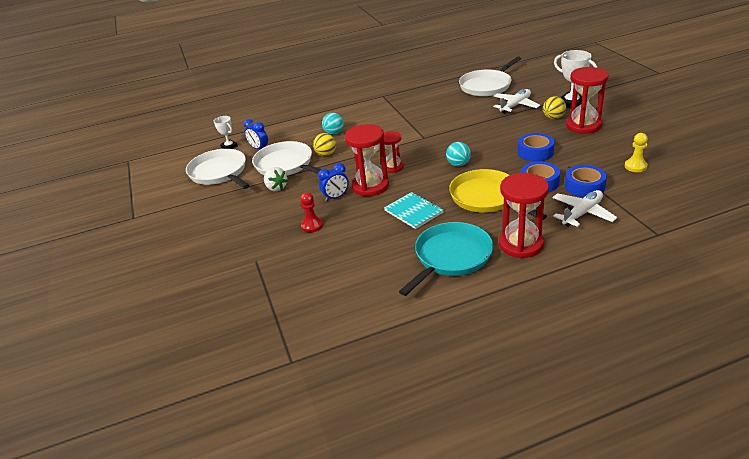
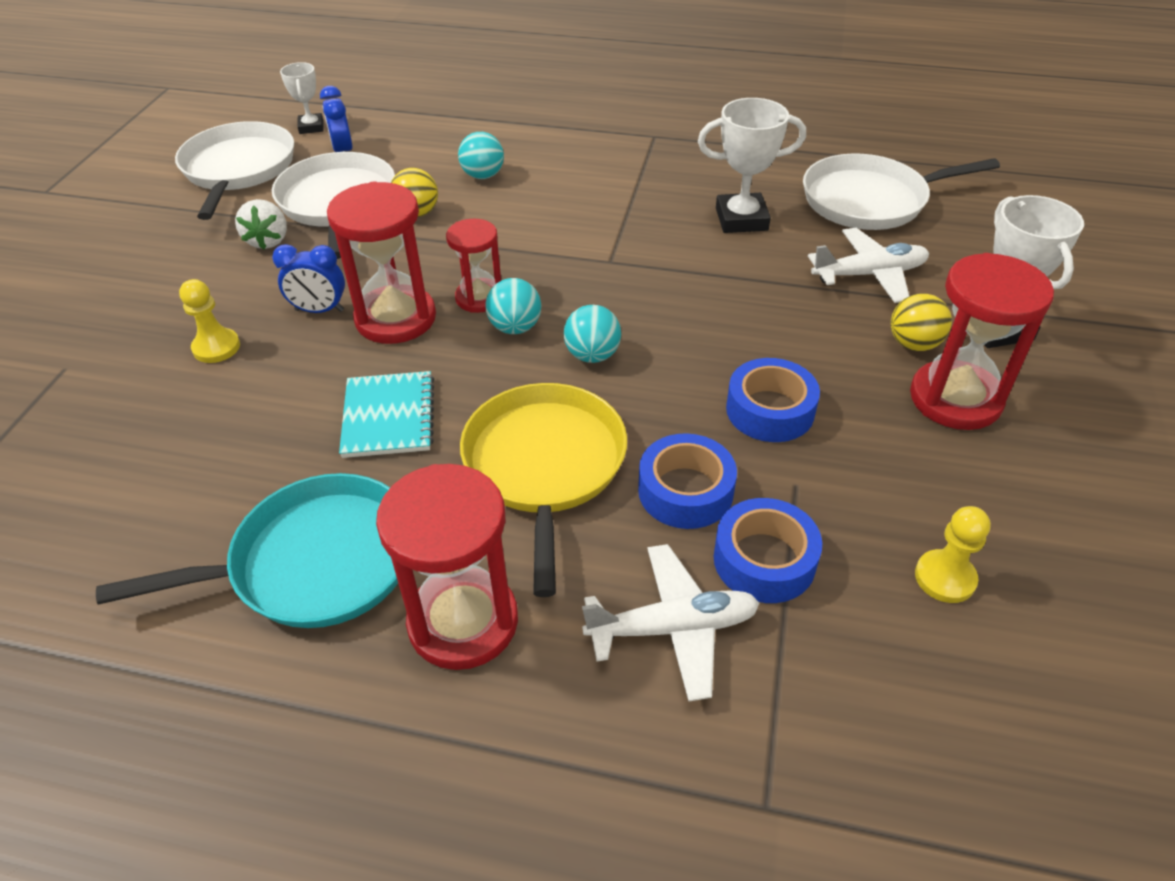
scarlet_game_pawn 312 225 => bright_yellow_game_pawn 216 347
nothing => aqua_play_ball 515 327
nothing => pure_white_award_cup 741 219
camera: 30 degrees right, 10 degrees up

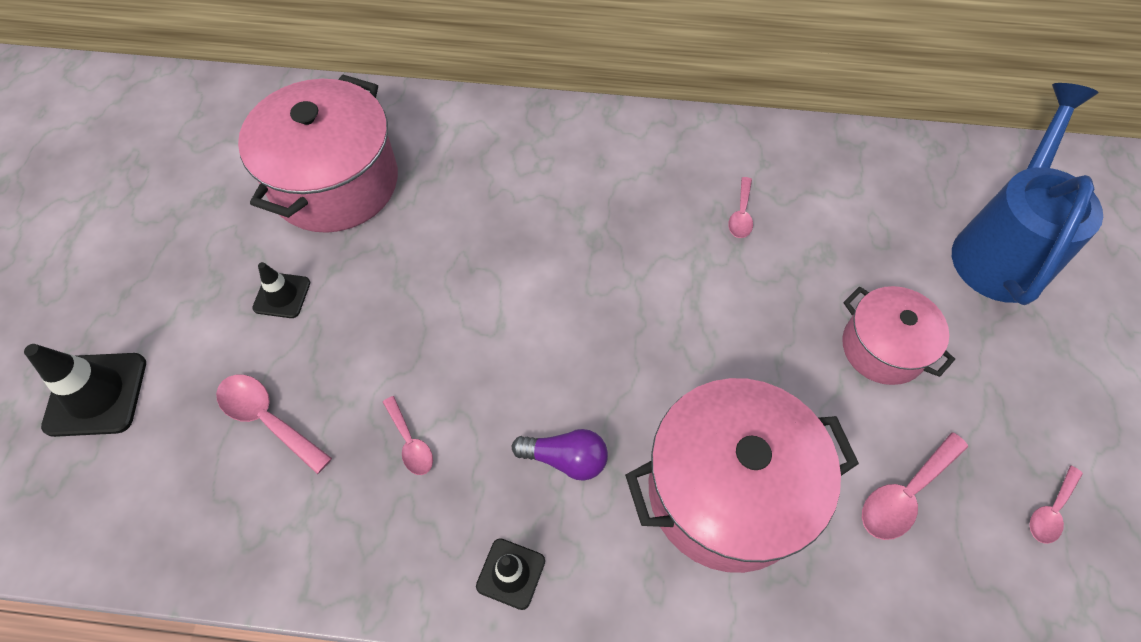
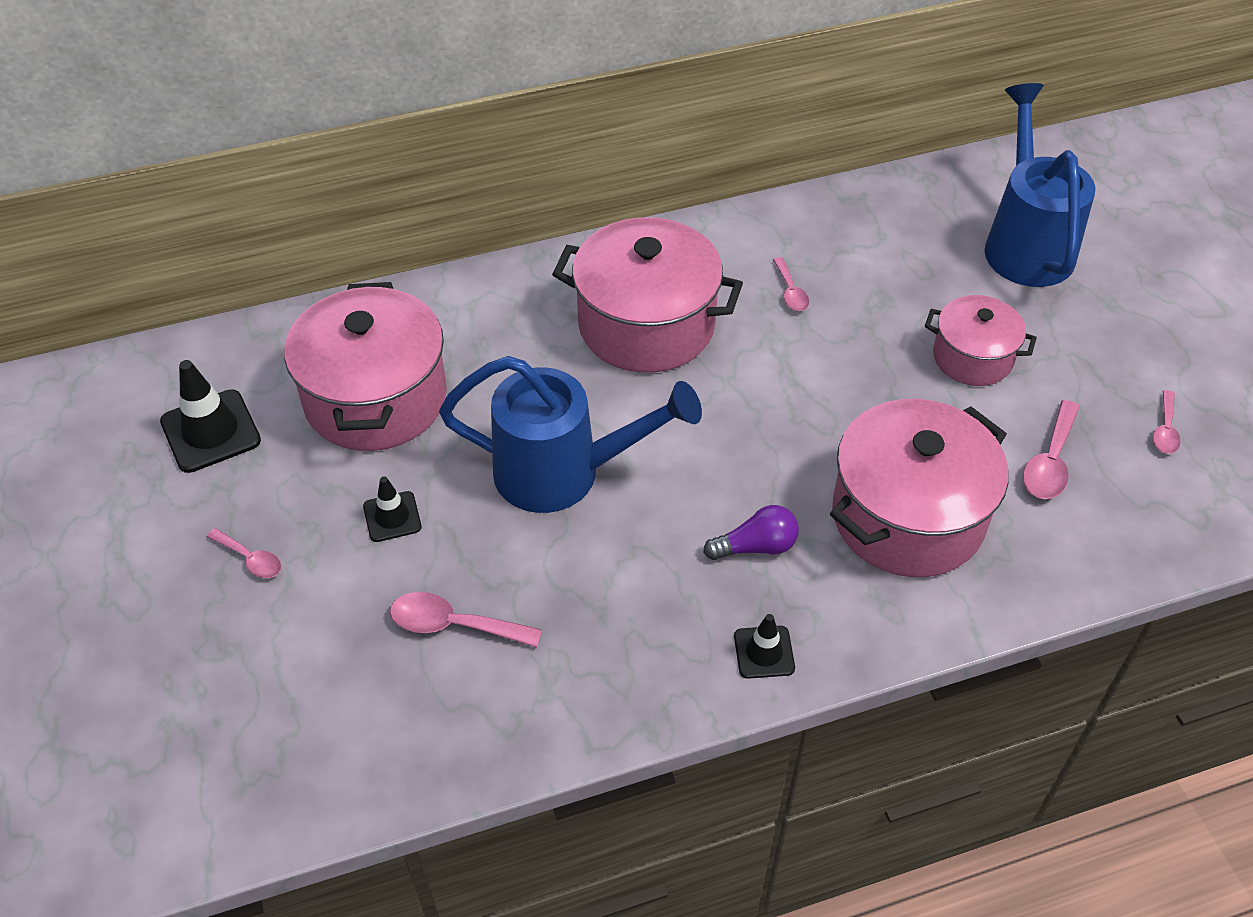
ebony_road_cone 96 394 => ebony_road_cone 210 431, moved
rose-pink_spoon 410 442 => rose-pink_spoon 250 559, moved
nothing => royal_blue_sprinkling_can 563 473
nothing => rose-pink_stockpot 646 325
camera: 25 degrees left, 10 degrees down

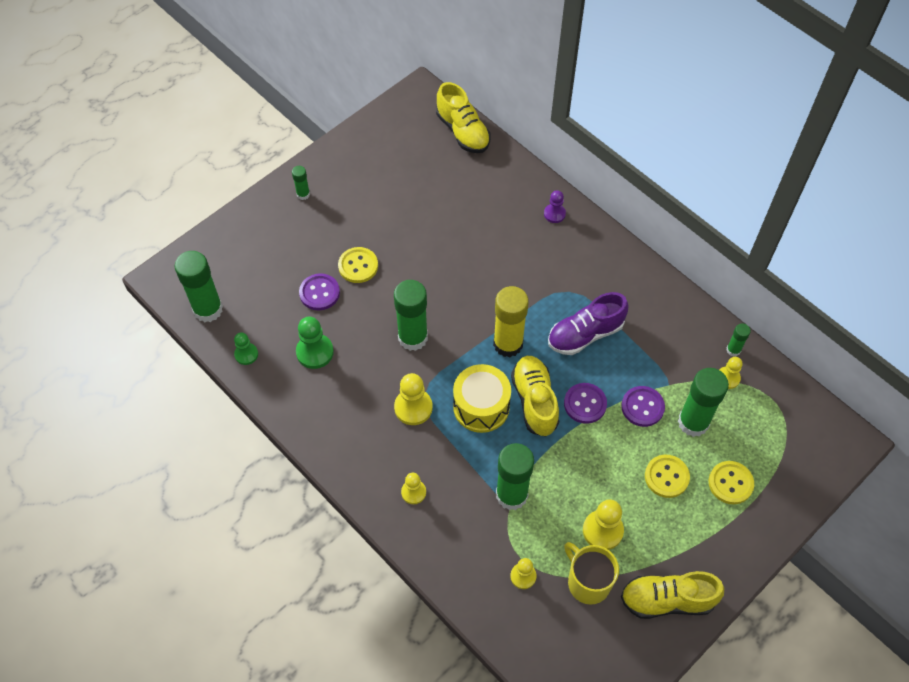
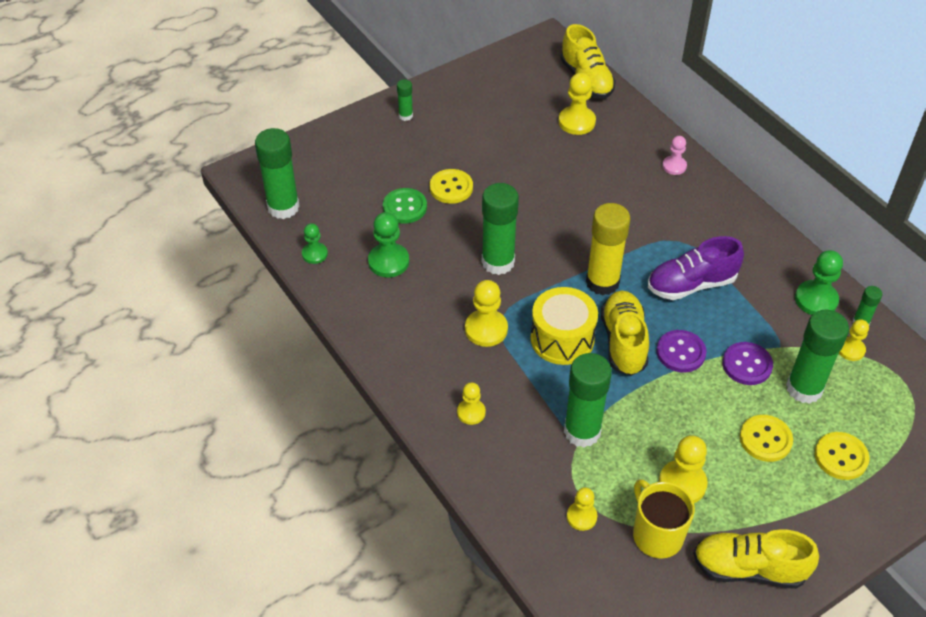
violet_sewing_button 319 293 => green_sewing_button 405 207
violet_game_pawn 554 214 => rose-pink_game_pawn 674 166
nothing => bright_yellow_game_pawn 576 122
nothing => green_game_pawn 816 300
camera: 10 degrees right, 10 degrees down

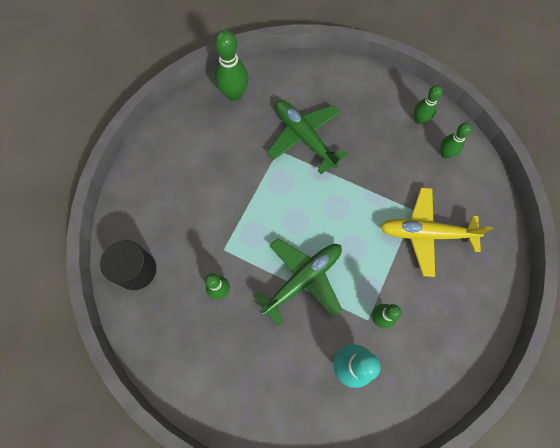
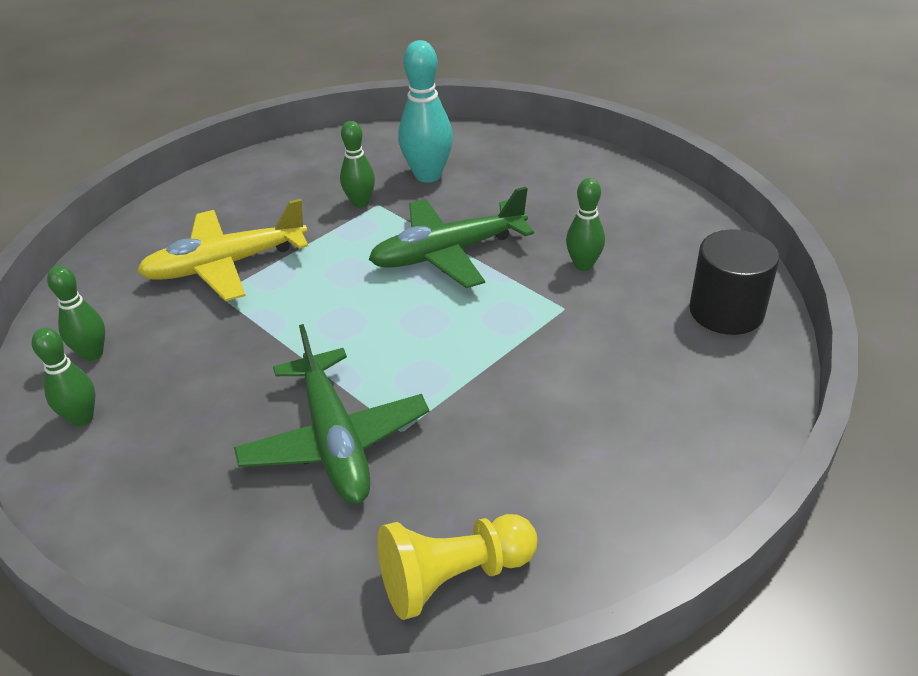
green_skittle 234 94 => bright_yellow_game_pawn 453 577
bright_yellow_aeroplane 425 233 => bright_yellow_aeroplane 225 265, 135 degrees clockwise
camera: 160 degrees left, 30 degrees down

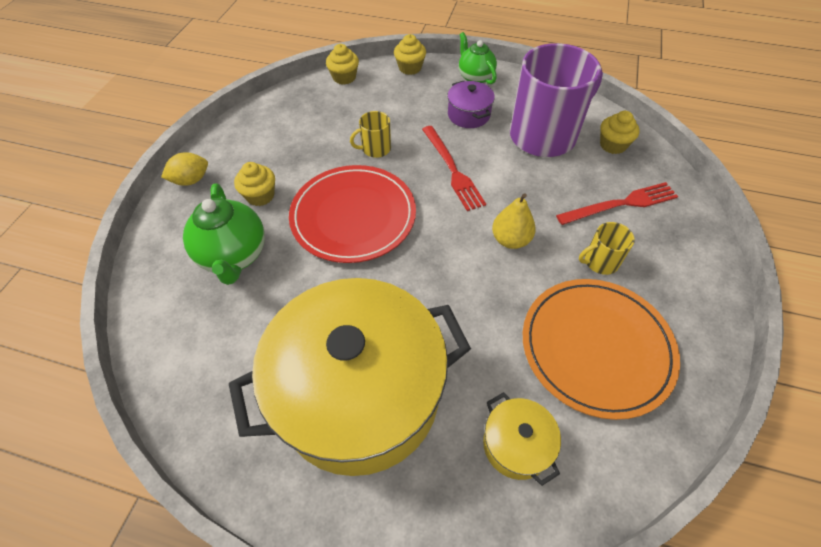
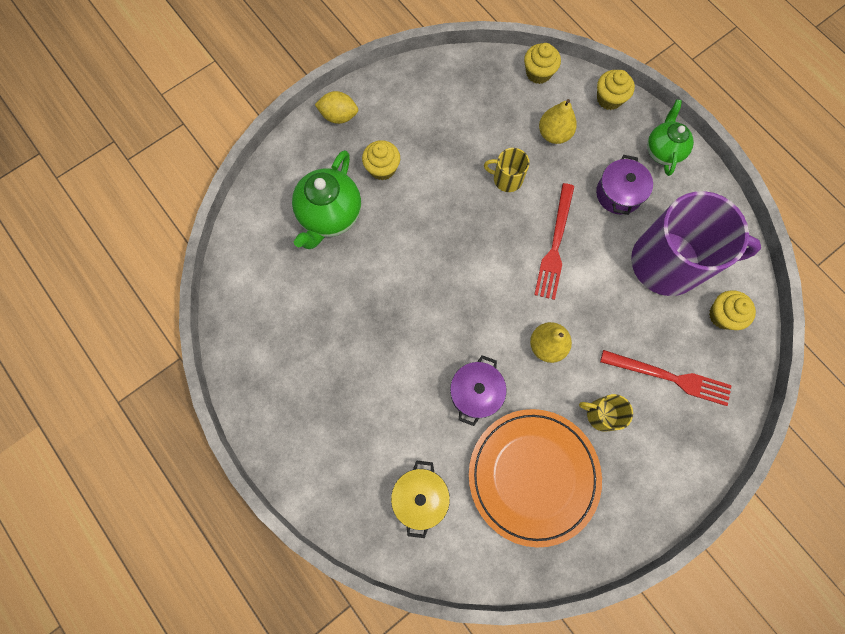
bright_yellow_stockpot 359 394 => nothing
scarlet_flat_dish 353 216 => nothing
nothing => violet_stockpot 475 392
nothing => bright_yellow_toy_pear 554 134
camera: 35 degrees right, 20 degrees up

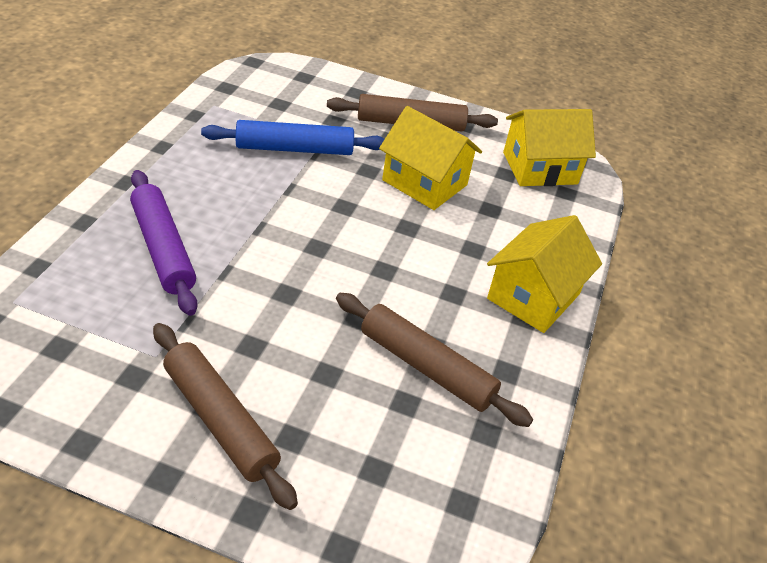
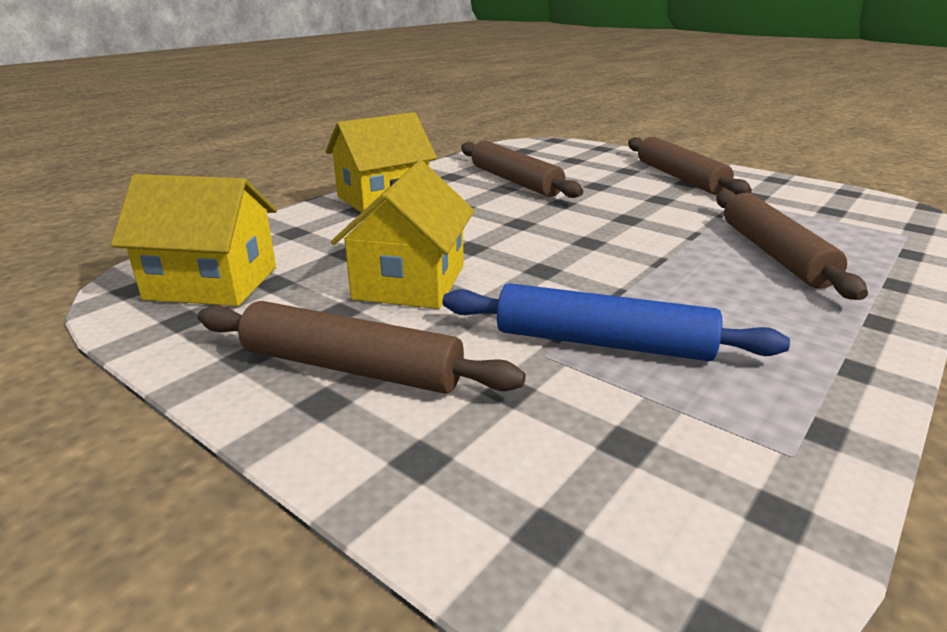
violet_pastry_roller 162 249 => dark_brown_pastry_roller 774 254
bright_yellow_cottage 424 182 => bright_yellow_cottage 410 282, 45 degrees clockwise
camera: 155 degrees left, 15 degrees down

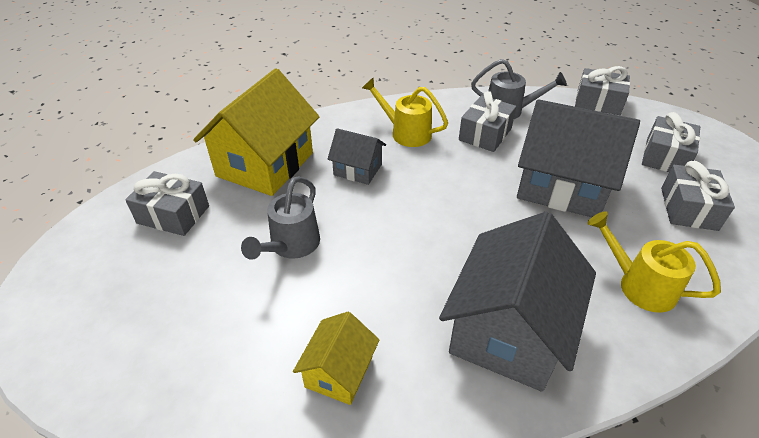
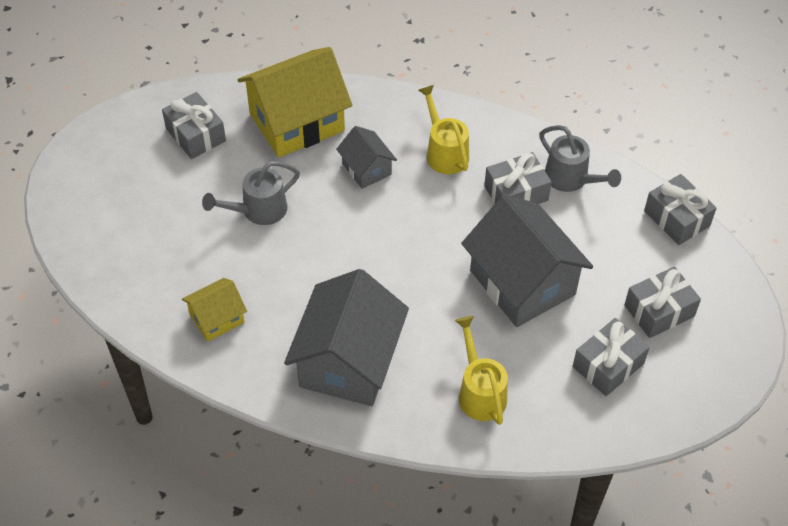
ash-grey_cottage 509 330 => ash-grey_cottage 348 361, 45 degrees counterclockwise
camera: 35 degrees right, 10 degrees up

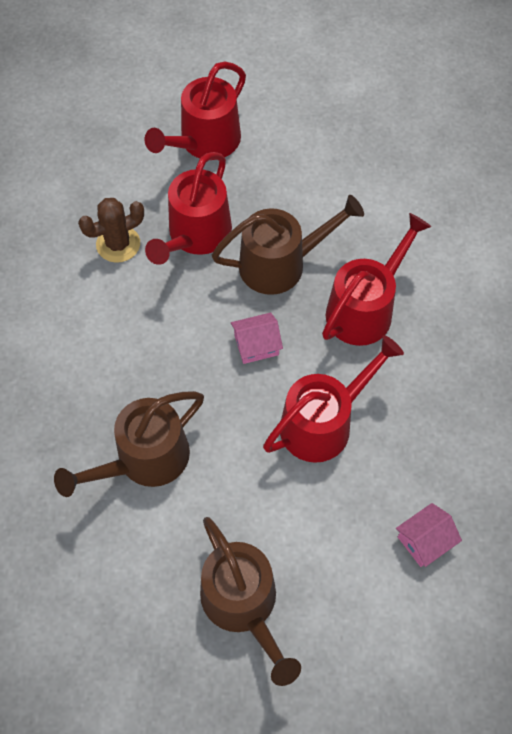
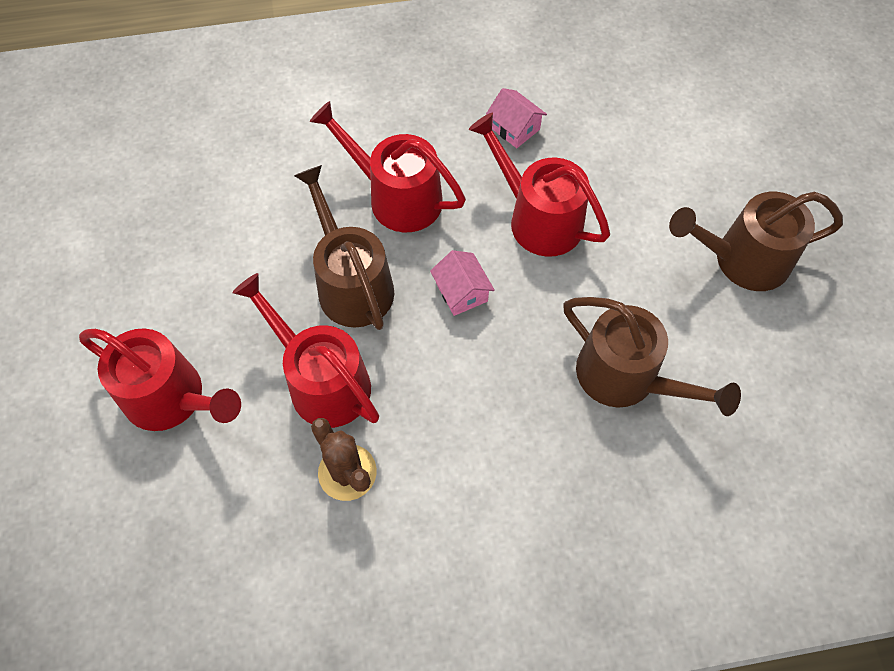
scarlet_sprinkling_can 196 235 => scarlet_sprinkling_can 322 381, 150 degrees counterclockwise
dark_brown_sprinkling_can 243 604 => dark_brown_sprinkling_can 742 260, 150 degrees counterclockwise
rose-pink_cottage 424 540 => rose-pink_cottage 514 128, moved
camera: 100 degrees left, 0 degrees up

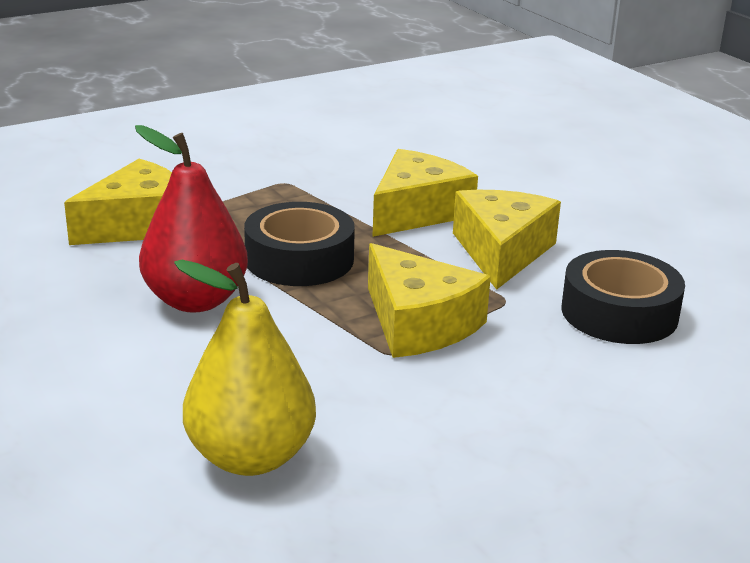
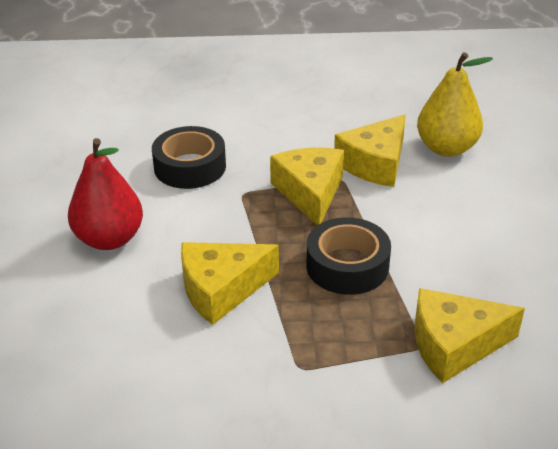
scarlet_toy_pear 195 300 => scarlet_toy_pear 109 239, moved
bright_yellow_cheese_wedge 502 252 => bright_yellow_cheese_wedge 375 164, moved
camera: 150 degrees left, 10 degrees up

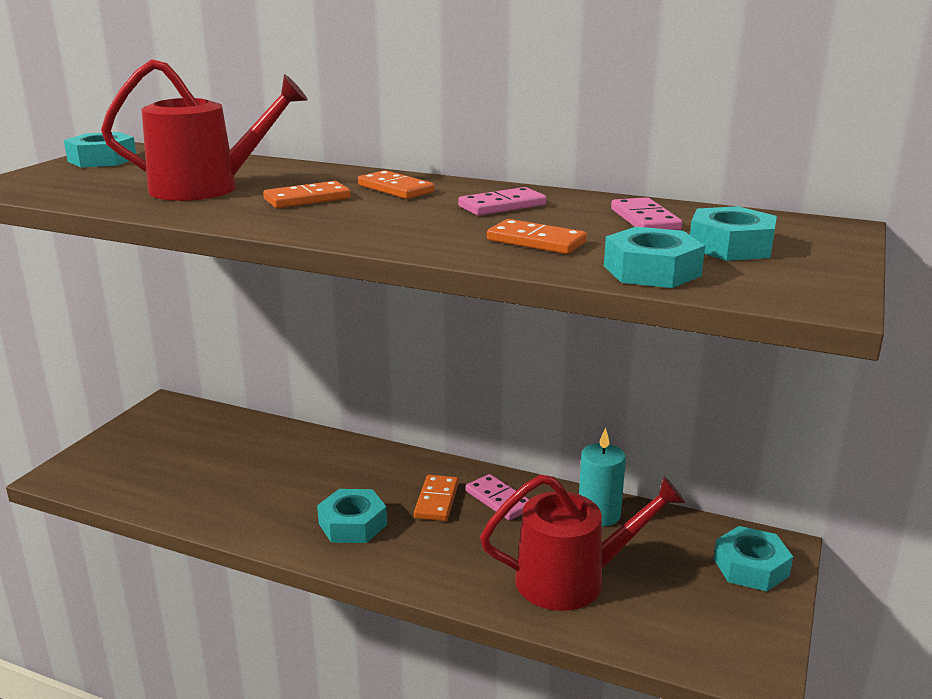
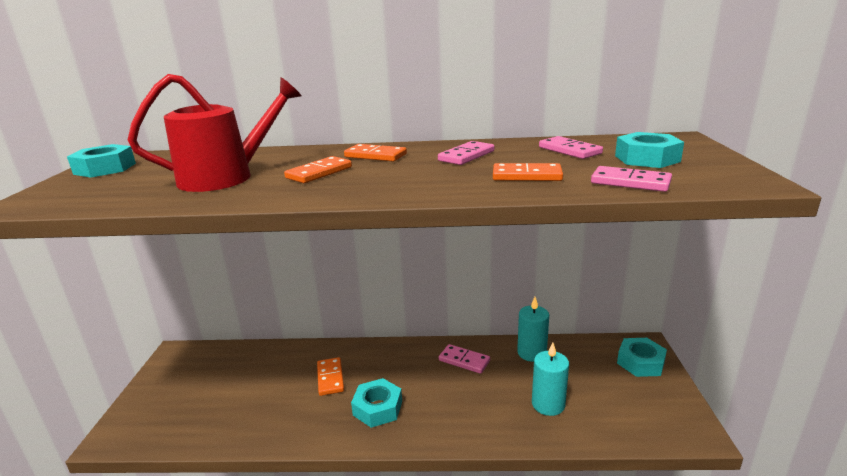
orange_domino 437 501 => orange_domino 330 378, moved
scarlet_sprinkling_can 571 579 => aqua_candle 548 404
aqua_hexagon_nut 651 271 => rose-pink_domino 630 182
camera: 20 degrees left, 0 degrees up

